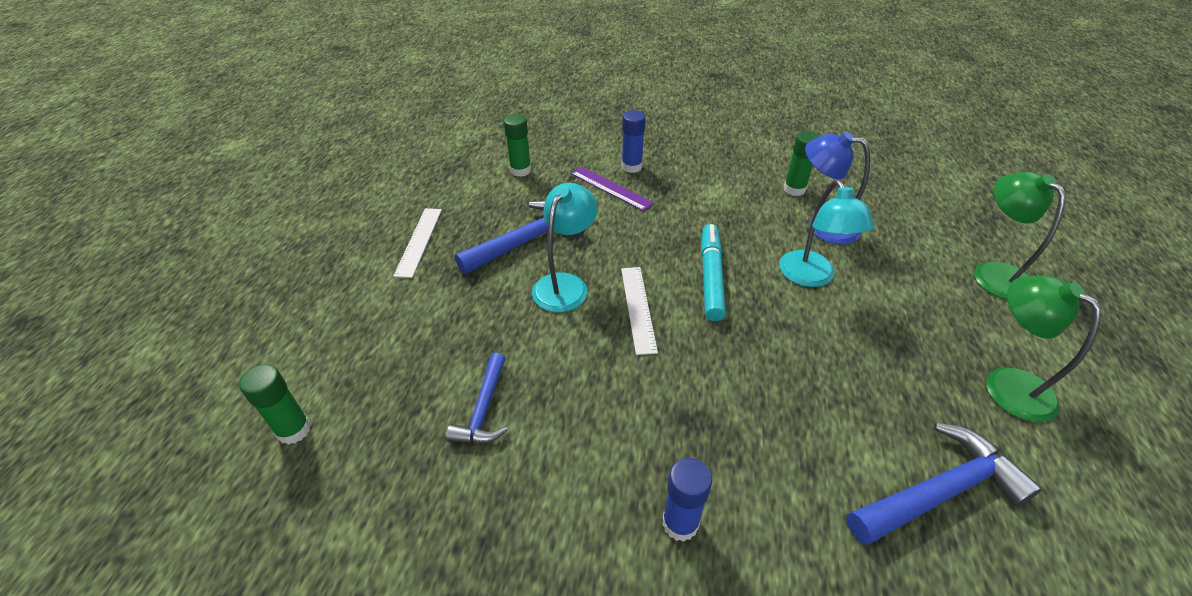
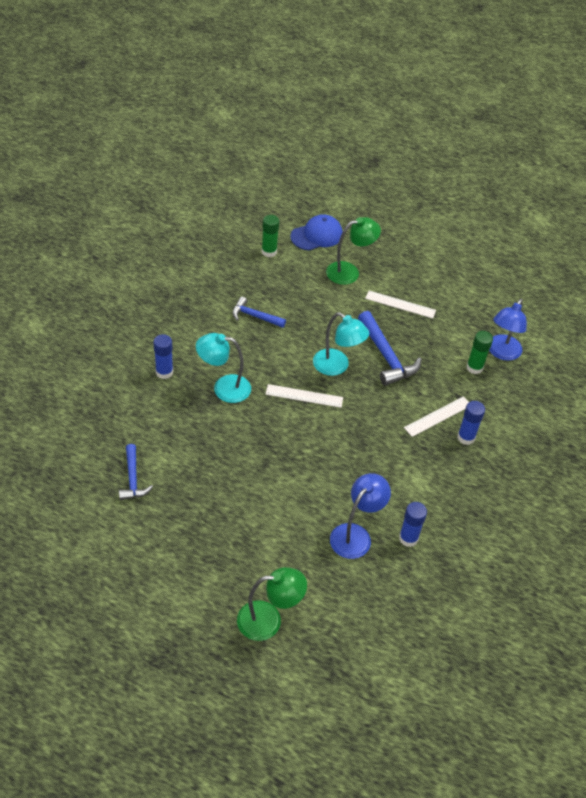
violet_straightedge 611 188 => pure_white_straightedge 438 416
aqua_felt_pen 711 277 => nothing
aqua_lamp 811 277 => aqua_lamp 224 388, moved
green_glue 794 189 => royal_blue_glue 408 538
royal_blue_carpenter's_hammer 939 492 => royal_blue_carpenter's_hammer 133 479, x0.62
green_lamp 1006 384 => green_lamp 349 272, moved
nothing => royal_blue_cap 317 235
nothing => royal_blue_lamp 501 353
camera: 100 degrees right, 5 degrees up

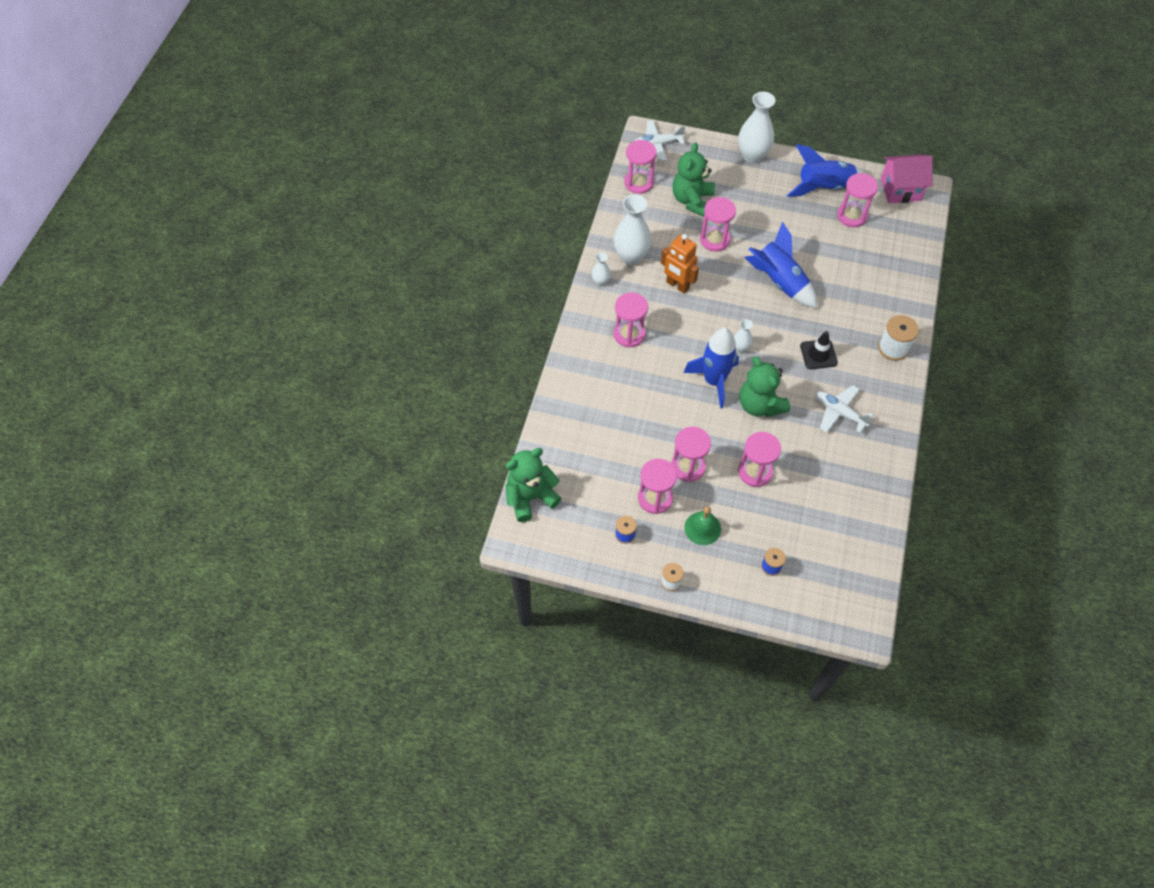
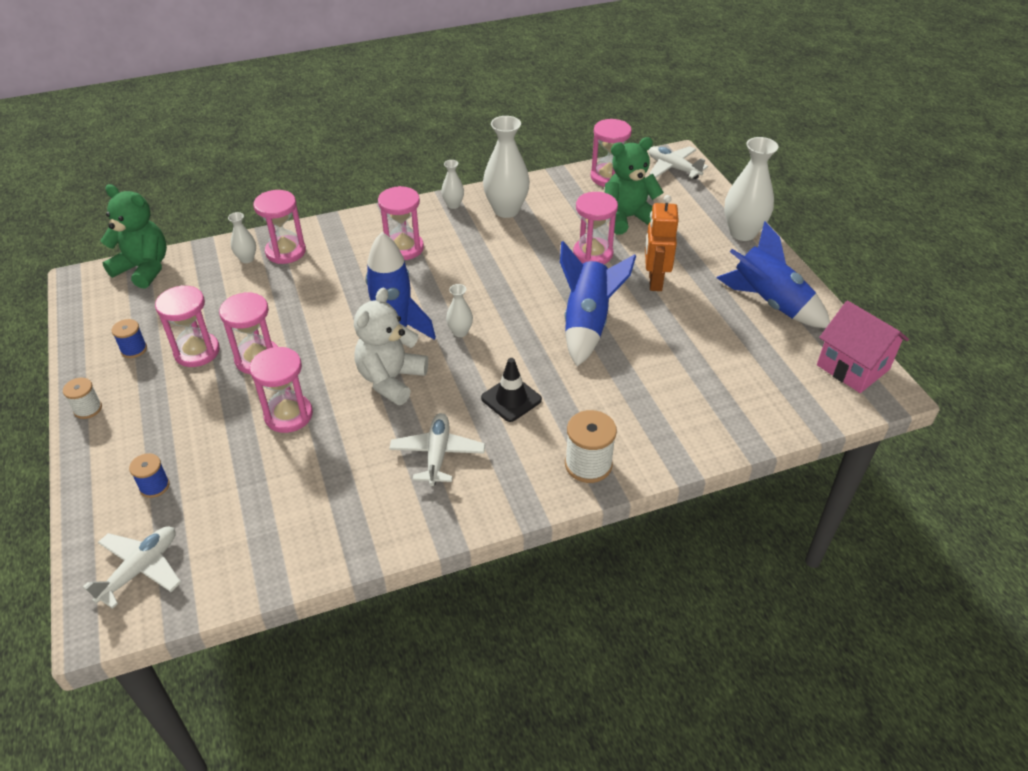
orange_robot 677 285 => orange_robot 654 281, moved
green_hand_bell 702 528 => nothing
green_teddy_bear 759 405 => pure_white_teddy_bear 391 380
rose-pink_sand_timer 851 216 => rose-pink_sand_timer 285 252, moved
nothing => pure_white_aeroplane 140 569
nothing => pure_white_tall_vase 247 259
camera: 55 degrees right, 15 degrees down

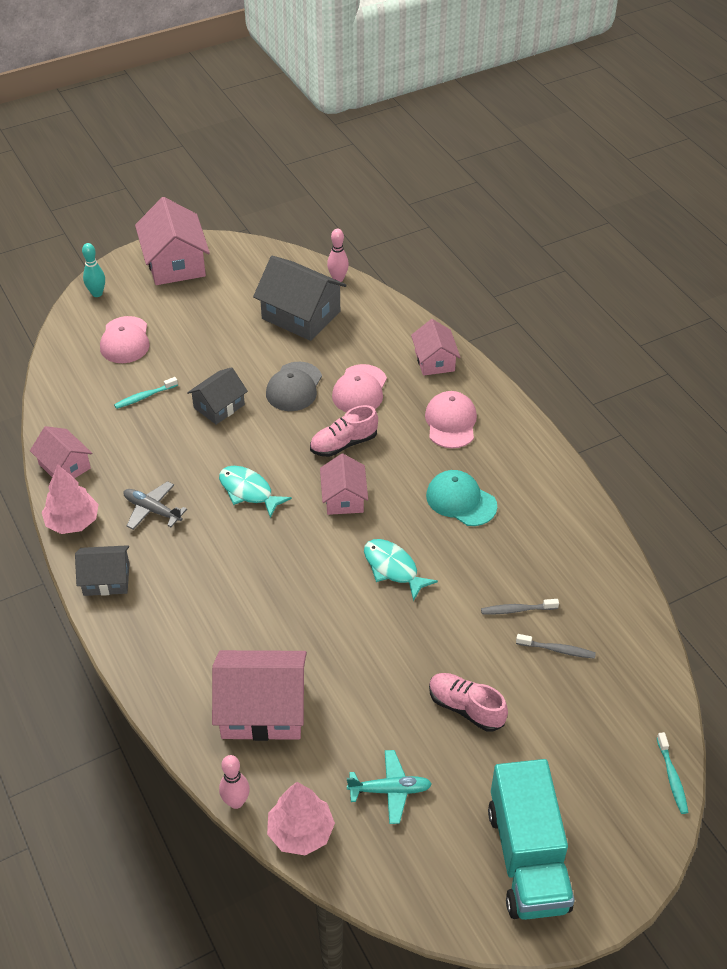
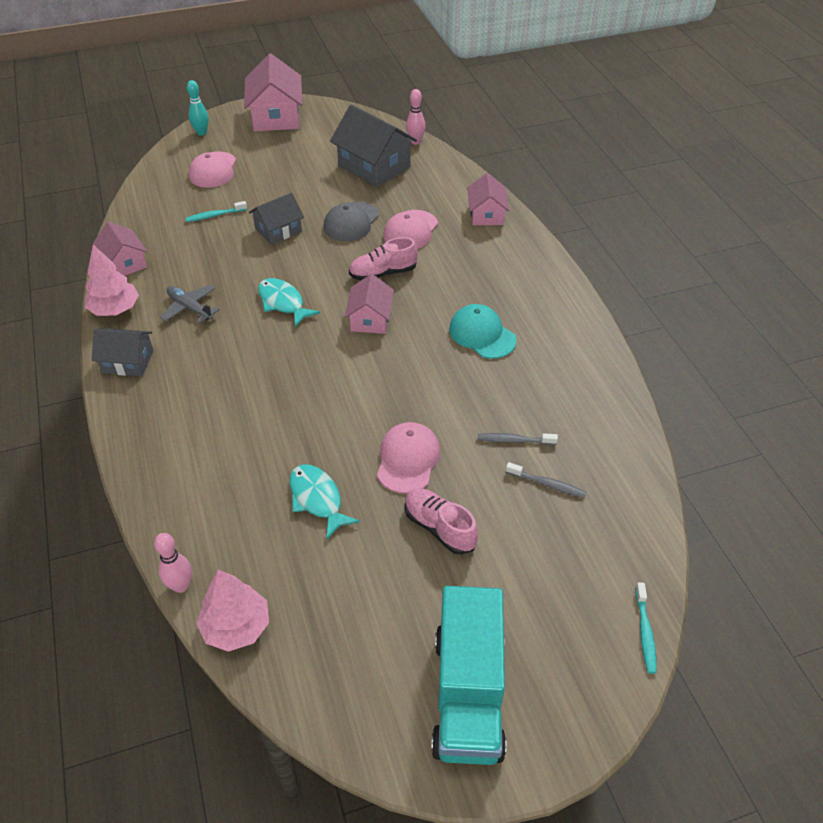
rose-pink_cottage 262 709 => nothing
aqua_aeroplane 390 790 => nothing
aqua_fish_figure 393 568 => aqua_fish_figure 317 499, moved
rose-pink_cap 451 422 => rose-pink_cap 408 459, moved
camera: 10 degrees right, 0 degrees up

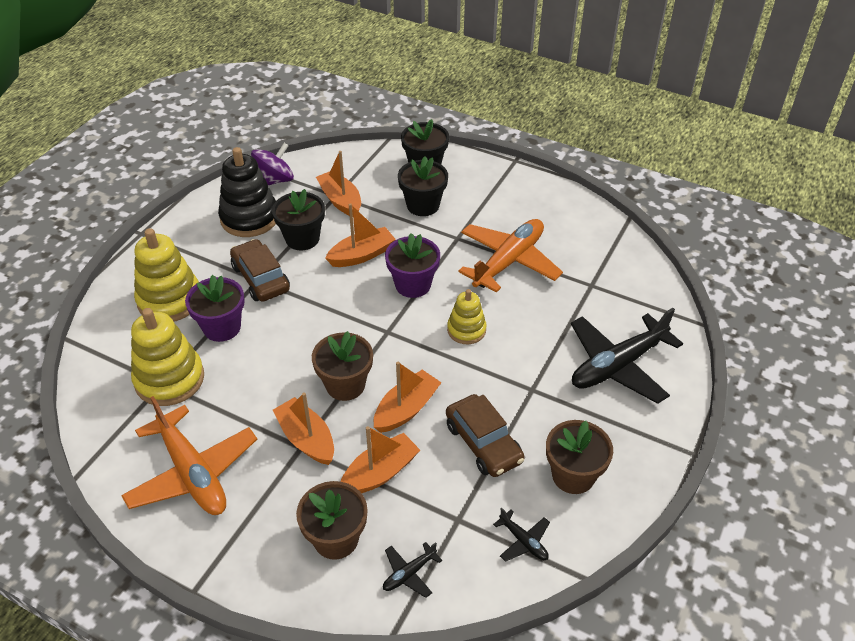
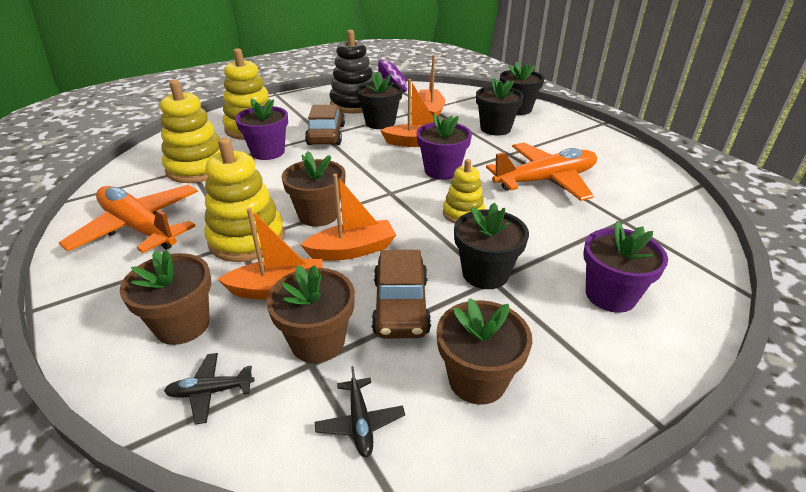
orange_aeroplane 192 473 => orange_aeroplane 139 228, 135 degrees clockwise
orange_sailboat 306 439 => bright_yellow_ring_stacker 247 239
ebony_aeroplane 618 365 => violet_plant_pot 610 295
nothing => dark_brown_plant_pot 317 341
nothing => ebony_plant_pot 485 273
camera: 30 degrees right, 10 degrees down

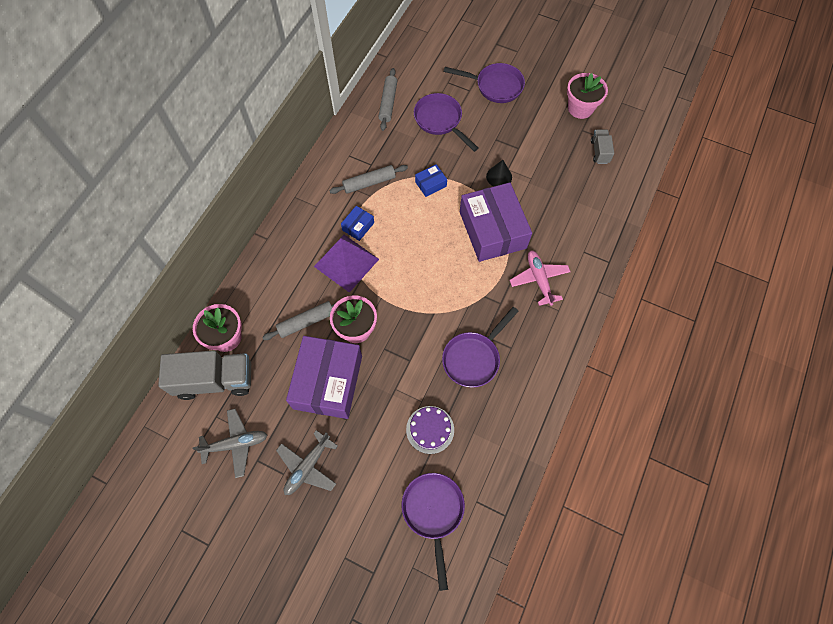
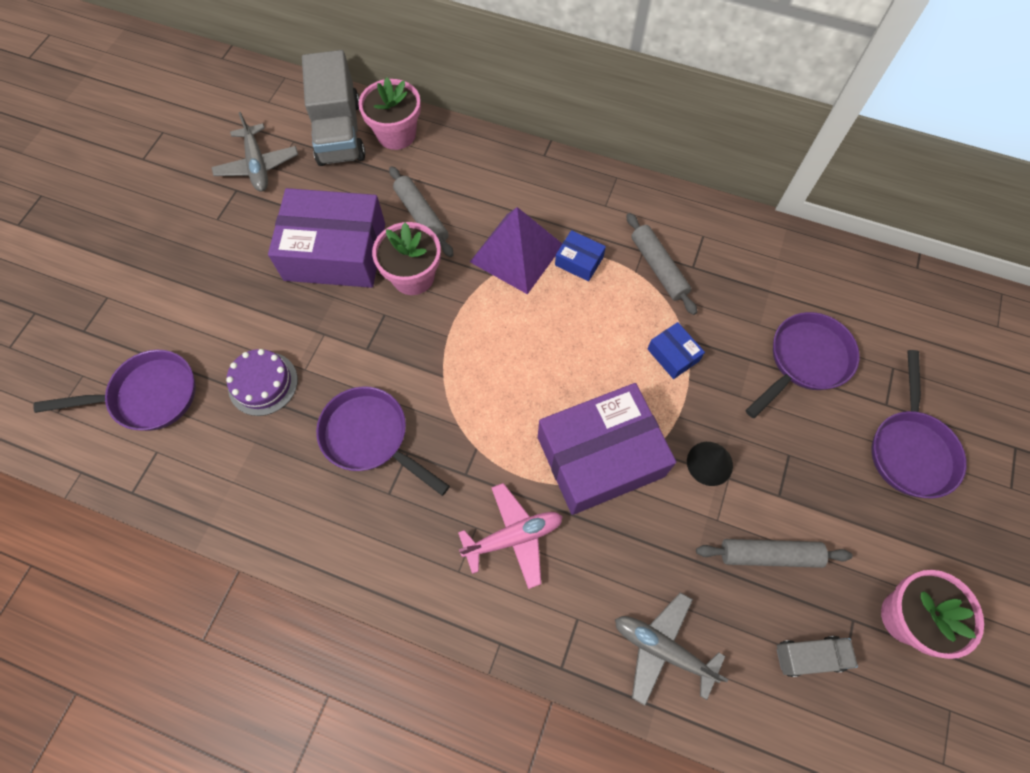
ash-grey_aeroplane 308 466 => ash-grey_aeroplane 662 648, moved
ash-grey_pastry_roller 388 103 => ash-grey_pastry_roller 769 555, moved
camera: 85 degrees right, 0 degrees up

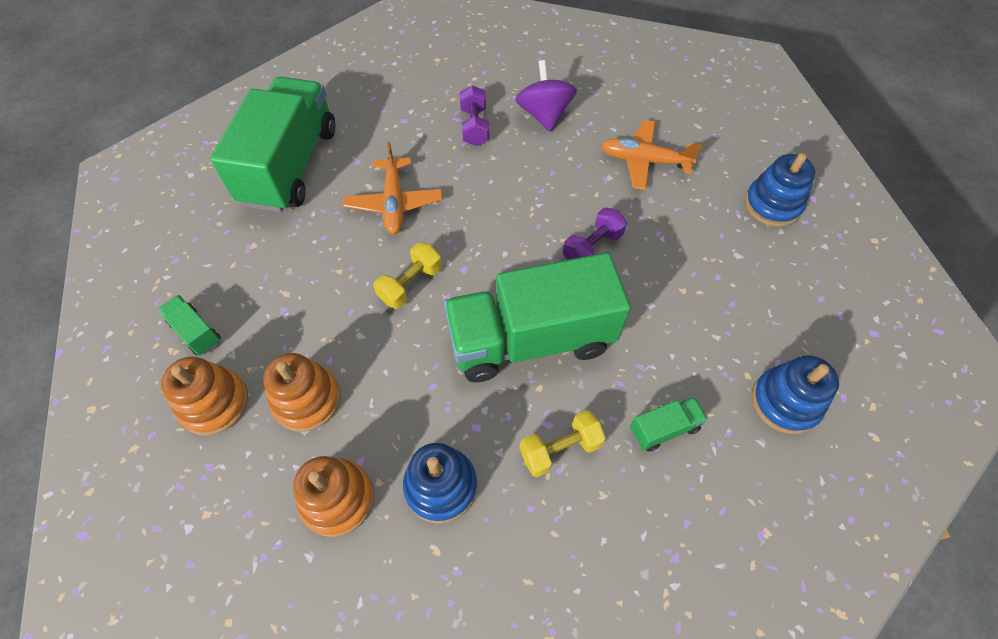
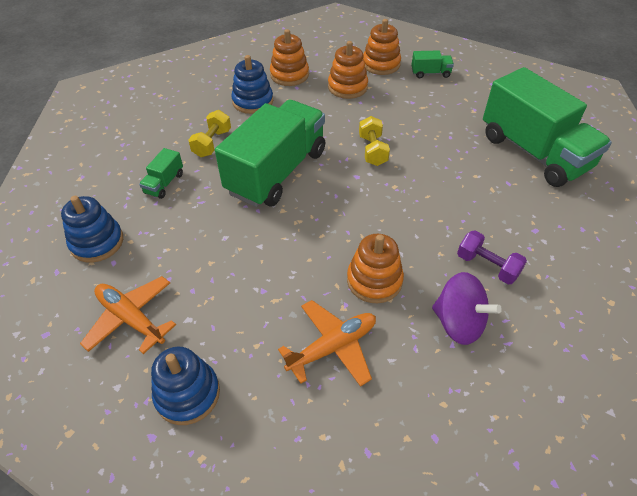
orange_aeroplane 394 203 => orange_aeroplane 131 319, moved
violet_free_weight 592 247 => nothing
nothing => orange_ring_stacker 374 280
camera: 135 degrees right, 10 degrees down

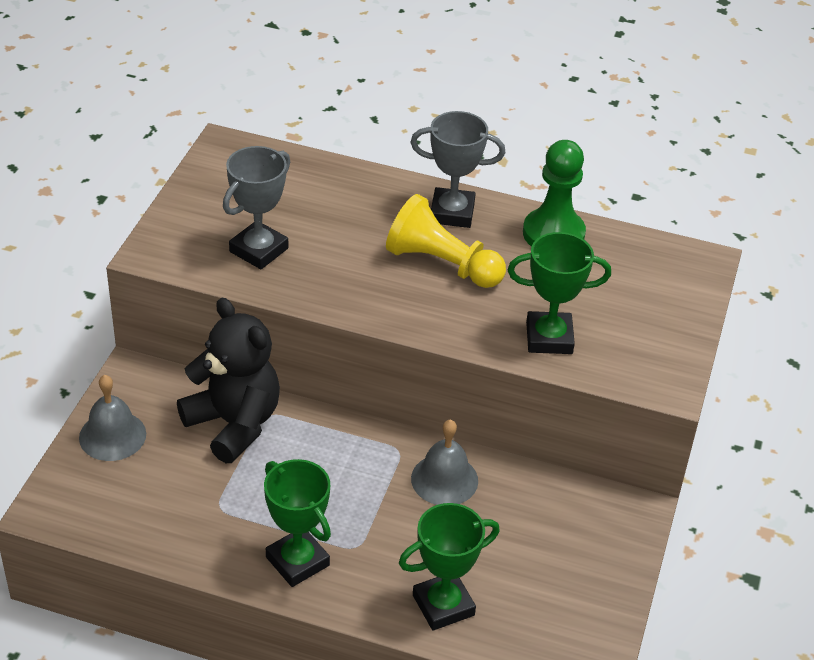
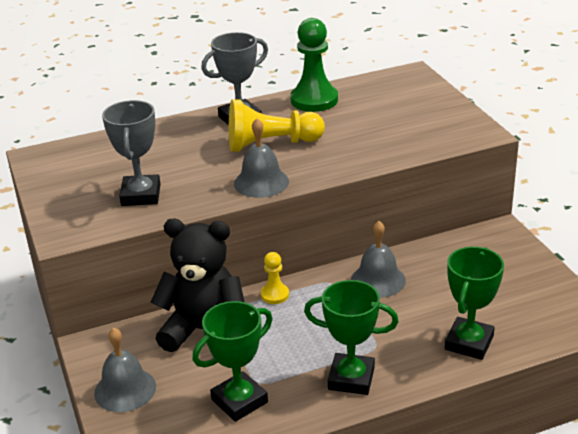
green_award_cup 549 338 => green_award_cup 239 401, moved
nothing => ash-grey_hand_bell 261 182
nothing => bright_yellow_game_pawn 275 295
camera: 35 degrees left, 10 degrees down

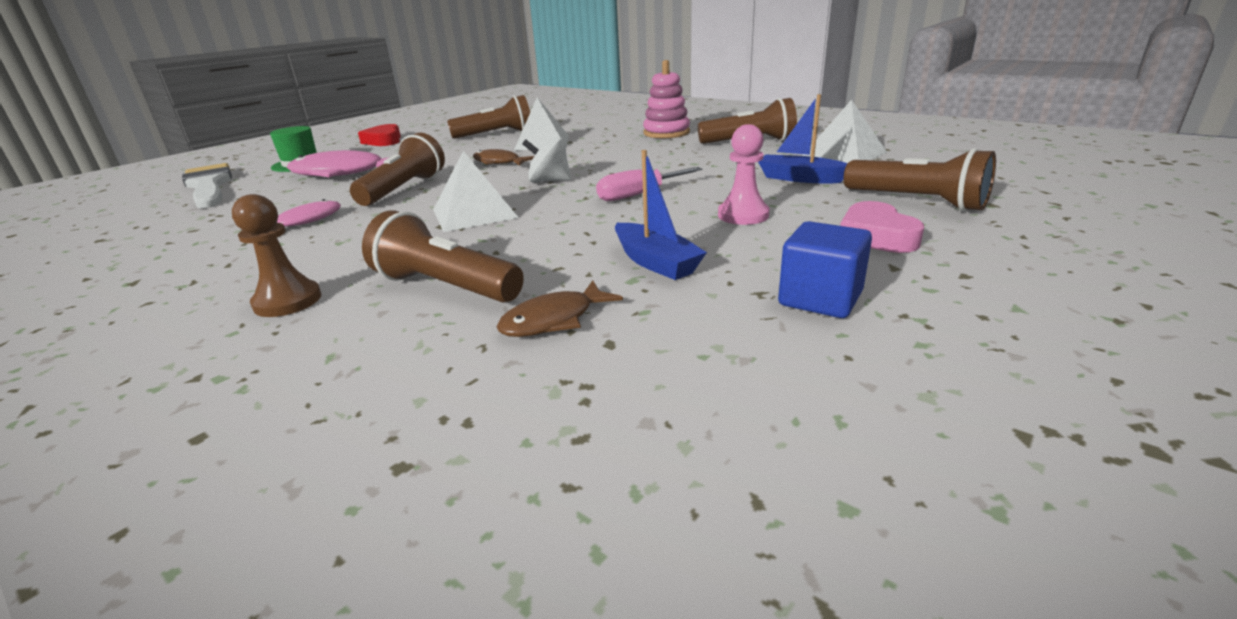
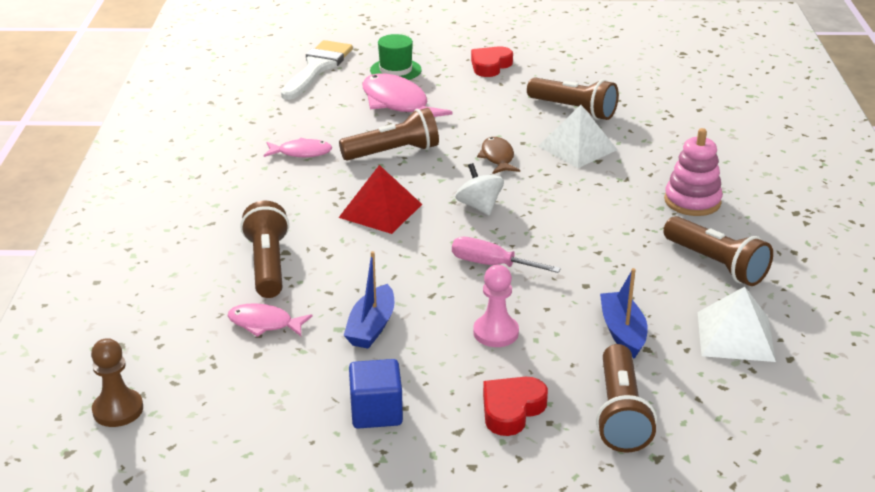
dark_brown_game_pawn 288 301 => dark_brown_game_pawn 118 410, moved
pure_white_pyramid 475 213 => scarlet_pyramid 380 211
dark_brown_fish_figure 554 320 => rose-pink_fish_figure 264 324
rose-pink_heart 876 236 => scarlet_heart 511 409
camera: 50 degrees right, 5 degrees up

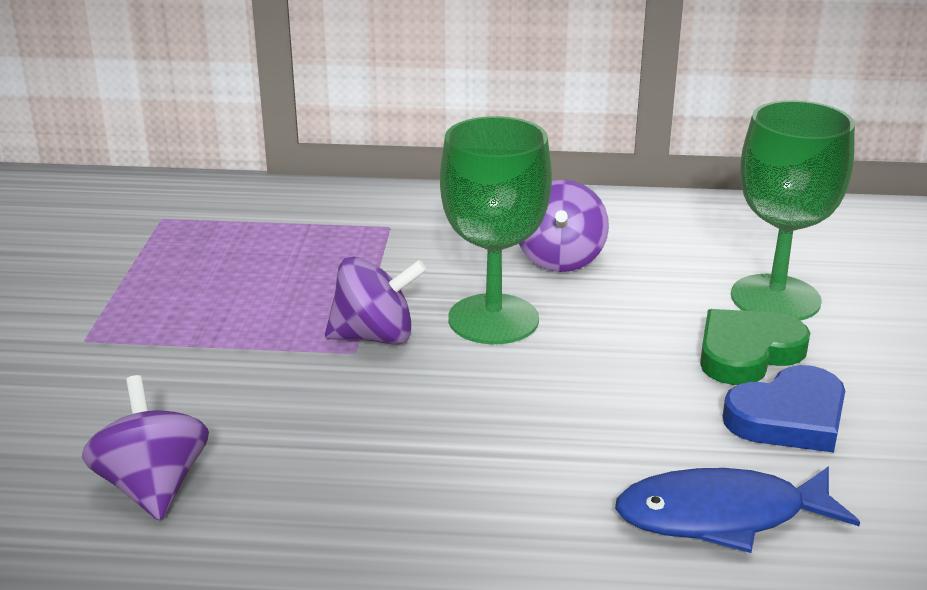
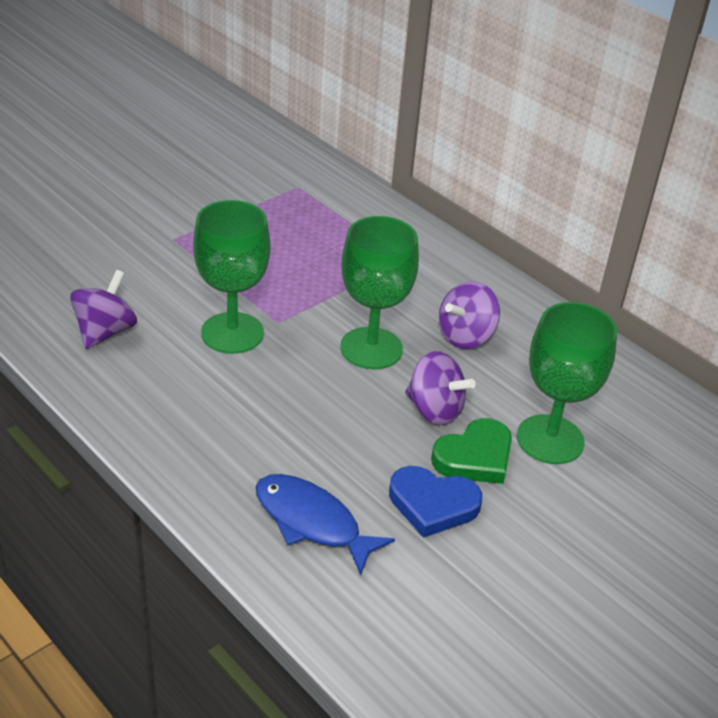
violet_toy_top 375 337 => violet_toy_top 435 410, moved
green_heart 747 353 => green_heart 474 457, 135 degrees clockwise
nothing => green_chalice 232 333
camera: 40 degrees right, 10 degrees up

